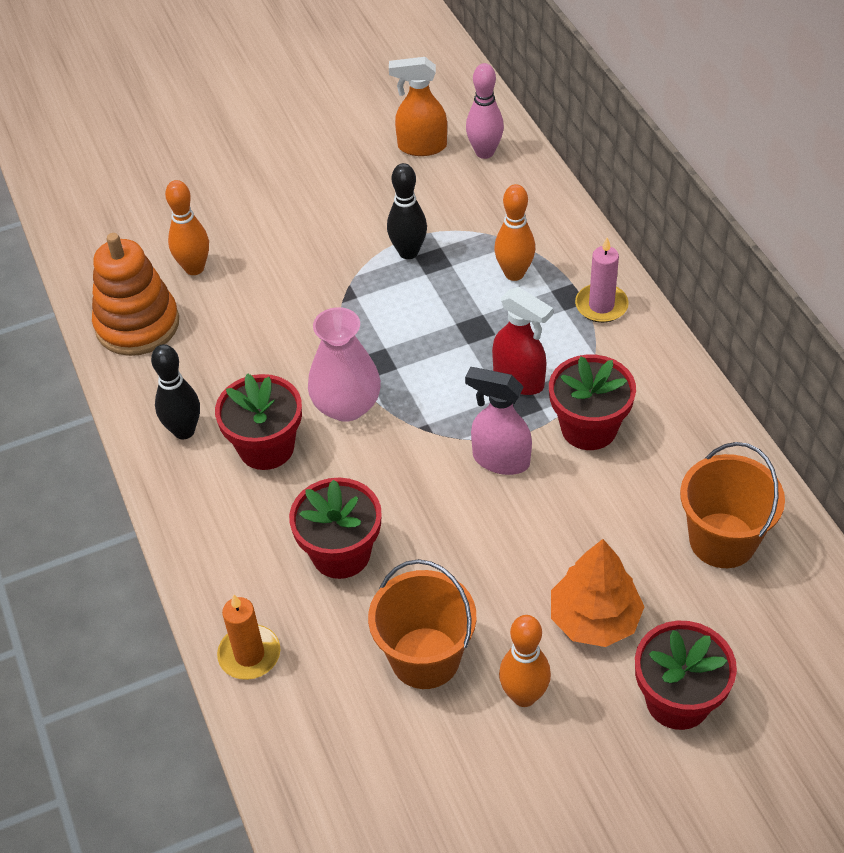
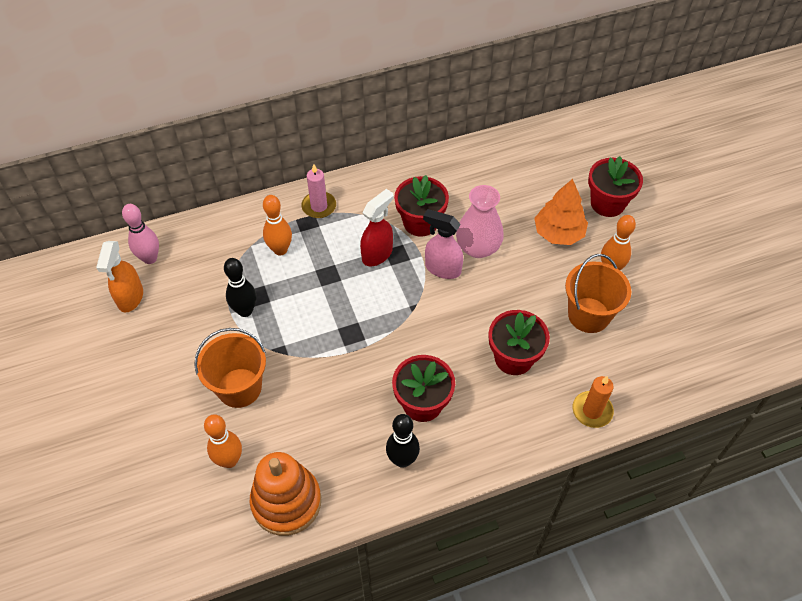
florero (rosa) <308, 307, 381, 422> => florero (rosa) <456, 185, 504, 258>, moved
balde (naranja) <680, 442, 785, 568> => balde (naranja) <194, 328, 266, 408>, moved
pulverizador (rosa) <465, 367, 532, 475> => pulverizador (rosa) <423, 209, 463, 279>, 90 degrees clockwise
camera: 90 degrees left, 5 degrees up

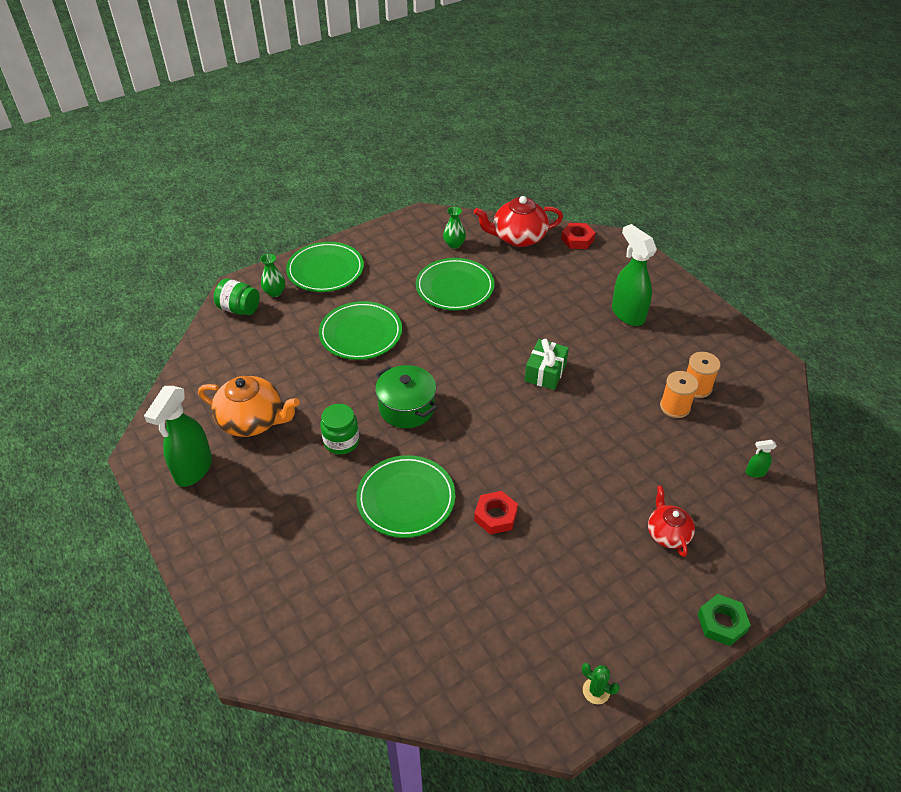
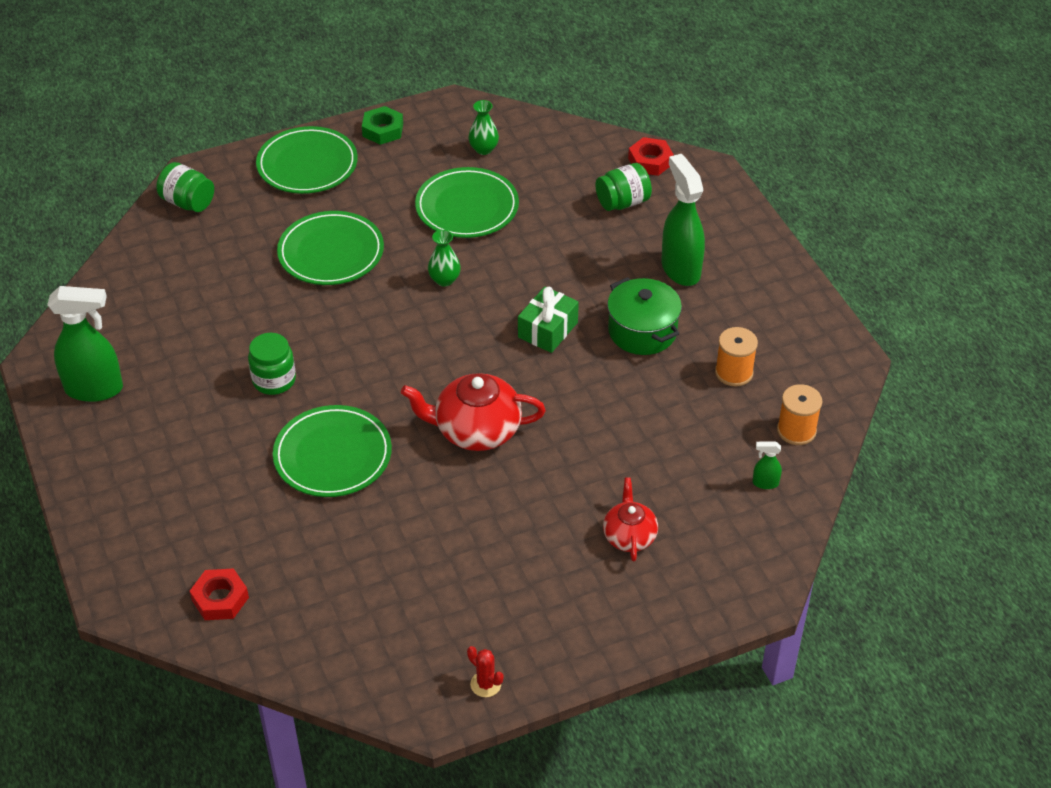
tetera (naranja) <198, 376, 300, 437> => nothing
nothing => tarro (verde) <595, 163, 652, 211>
florero (verde) <260, 254, 285, 297> => florero (verde) <428, 230, 461, 287>, moved
olla (verde) <375, 365, 437, 428> => olla (verde) <607, 277, 682, 355>, moved
tetera (rojo) <474, 196, 563, 247> => tetera (rojo) <401, 373, 546, 451>, moved
tuerca (rojo) <474, 491, 518, 535> => tuerca (rojo) <190, 568, 249, 620>, moved
carrete (naranja) <660, 371, 698, 418> => carrete (naranja) <777, 384, 823, 445>, moved
tuerca (verde) <698, 594, 751, 646> => tuerca (verde) <362, 106, 403, 145>, moved
cactus (verde) <582, 663, 620, 704> => cactus (rojo) <467, 646, 504, 697>
pulverizador (verde) <144, 386, 212, 487> => pulverizador (verde) <47, 286, 123, 402>, 120 degrees counterclockwise
camera: 10 degrees right, 0 degrees up

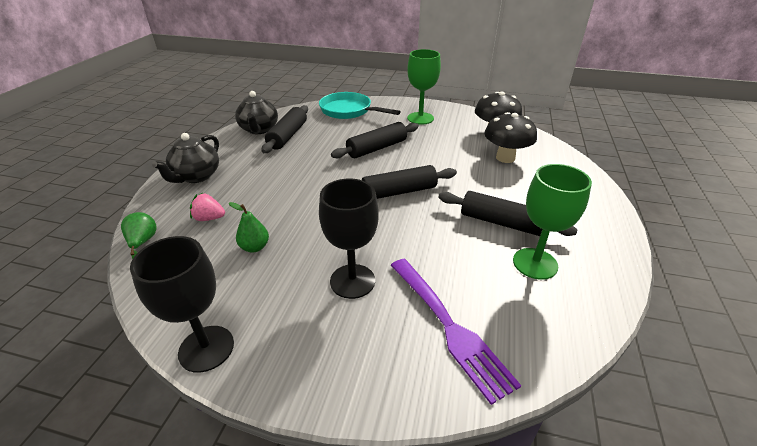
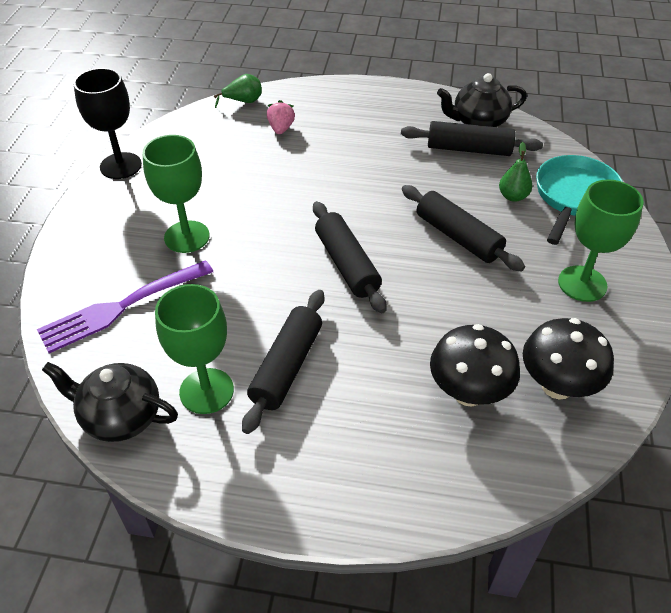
tetera (negro) <152, 133, 219, 183> => tetera (negro) <42, 362, 178, 442>, moved
pera (verde) <229, 202, 269, 253> => pera (verde) <499, 142, 532, 202>, moved
copa (negro) <319, 179, 379, 299> => copa (verde) <142, 135, 210, 253>
camera: 85 degrees right, 10 degrees up

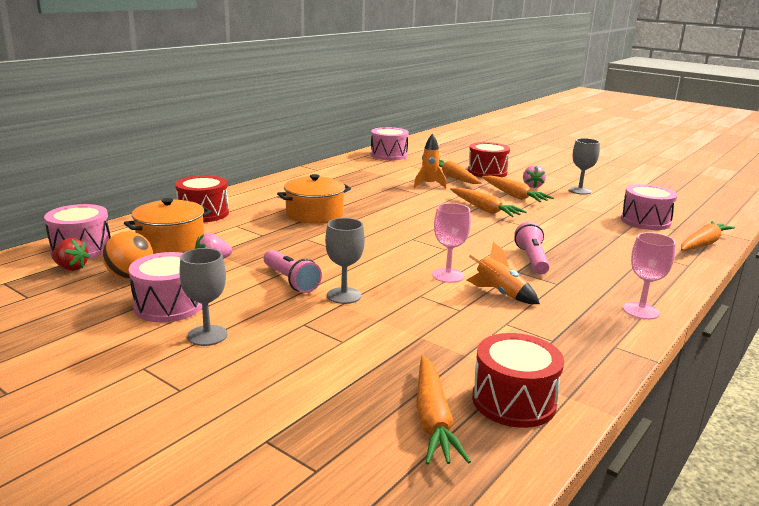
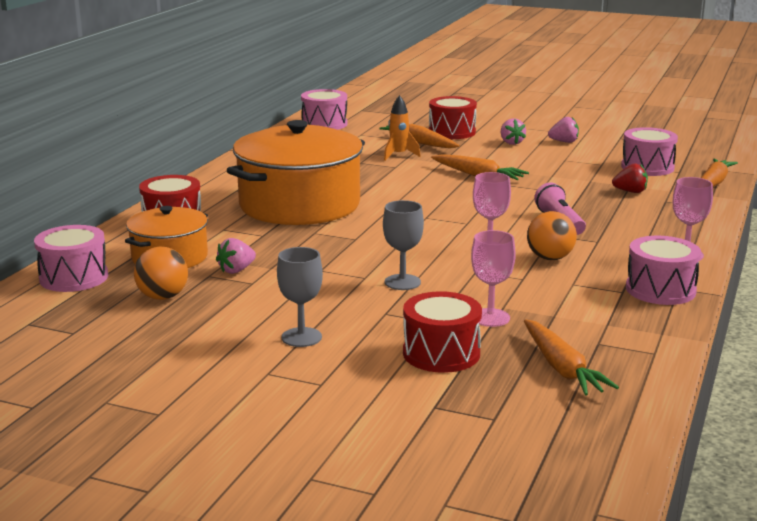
lámpara de mano (rosa) <264, 250, 322, 293> => nothing
zanahoria (naranja) <482, 175, 554, 202> => nothing
nothing => copa (rosa) <471, 230, 516, 327>
fresa (rojo) <51, 238, 90, 271> => fresa (rojo) <612, 163, 648, 193>, moved
tambor (rosa) <129, 252, 202, 322> => tambor (rosa) <626, 236, 701, 305>, moved
tambor (rojo) <472, 333, 564, 428> => tambor (rojo) <403, 291, 482, 373>, moved
cohete (naranja) <467, 242, 540, 304> => pelota (naranja) <527, 211, 577, 260>
copa (gris) <568, 138, 600, 195> => fresa (rosa) <548, 117, 579, 143>
olla (naranja) <277, 174, 351, 224> => olla (naranja) <227, 120, 365, 225>, x1.80
camera: 15 degrees left, 0 degrees up

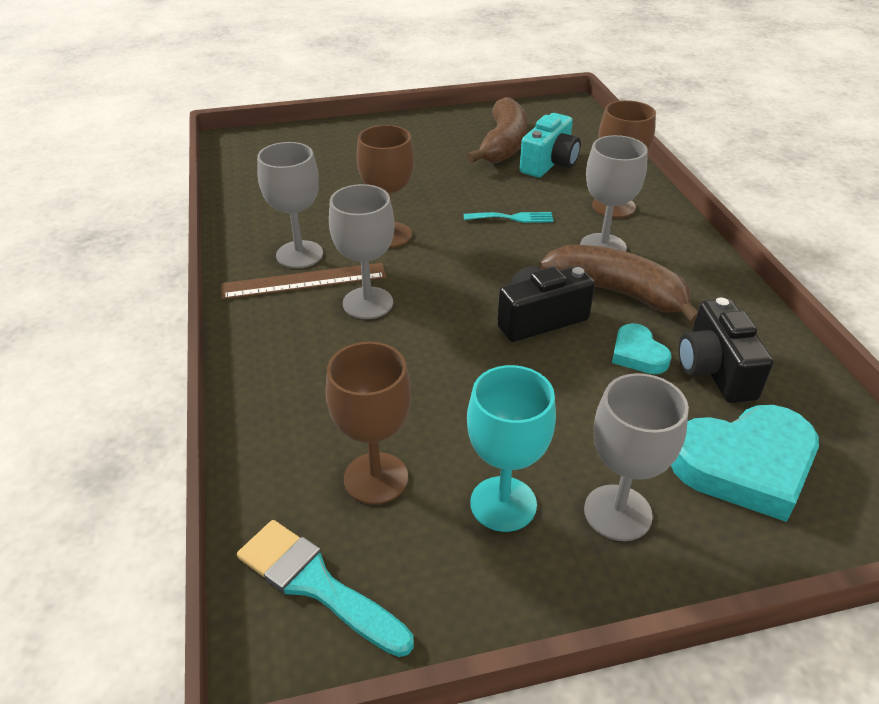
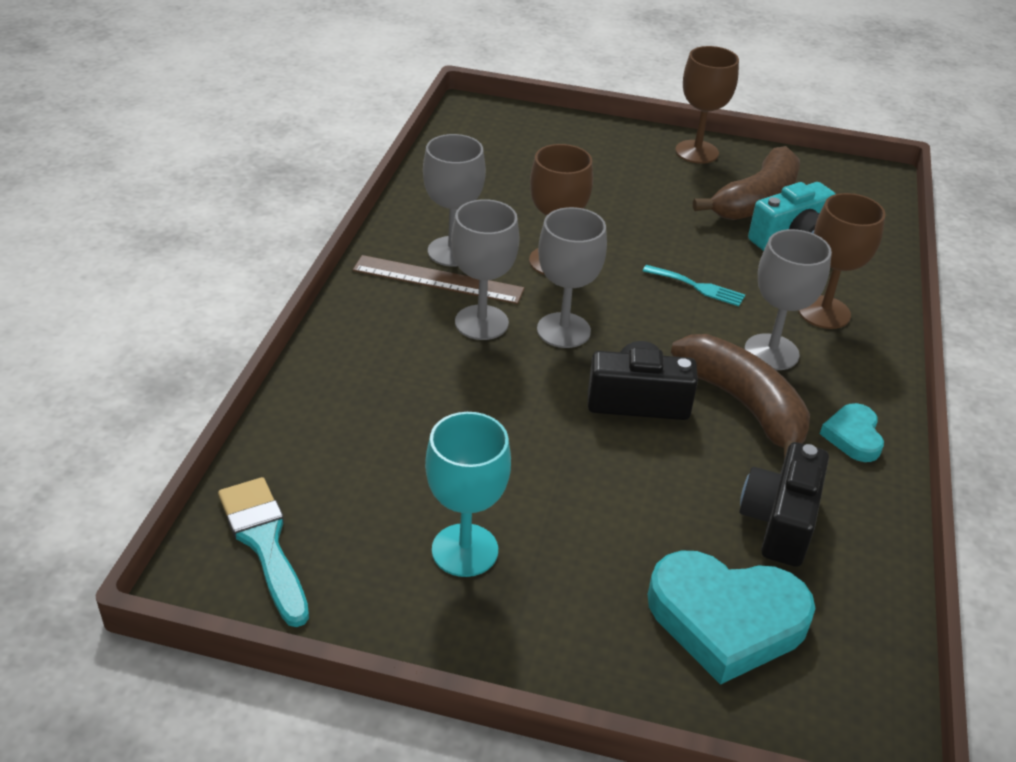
copa (marrón) <325, 342, 412, 505> => copa (marrón) <675, 46, 739, 164>, moved
copa (gris) <584, 373, 689, 541> => copa (gris) <537, 207, 607, 348>, moved
corazón (turquesa) <612, 323, 671, 374> => corazón (turquesa) <820, 403, 884, 462>, moved
camera: 25 degrees right, 0 degrees up

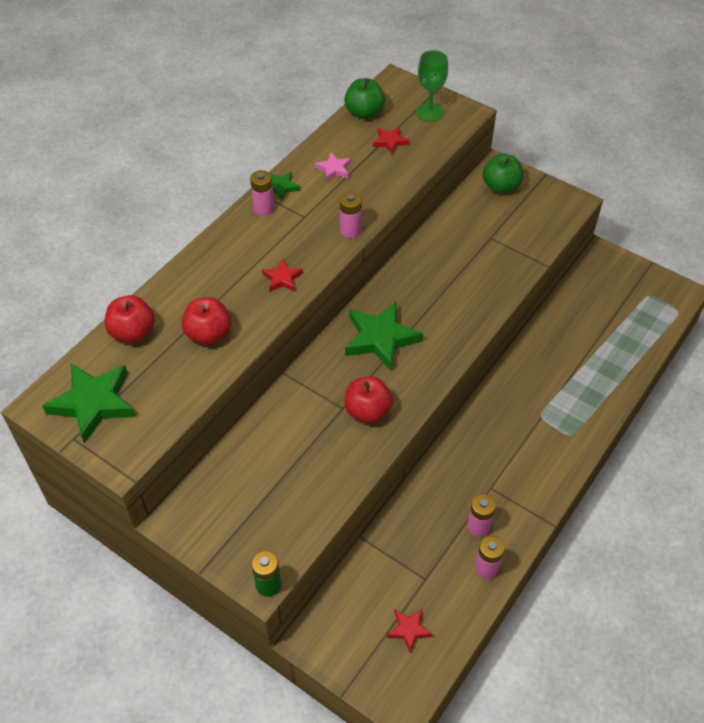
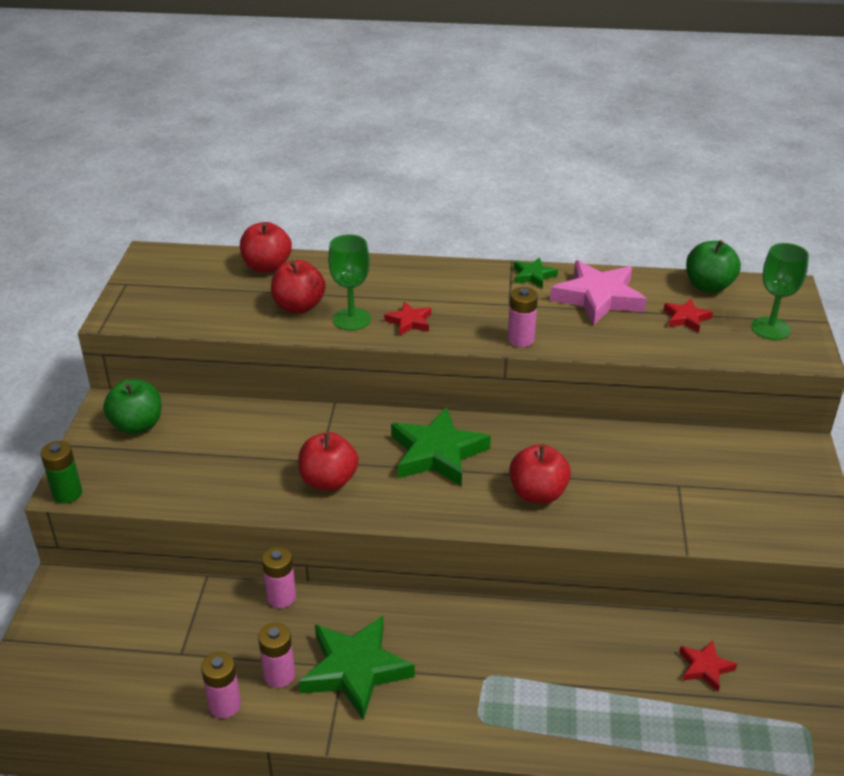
nothing => copa (verde) <328, 234, 371, 331>
nothing => manzana (rojo) <510, 444, 571, 504>
estrella (verde) <42, 364, 136, 443> => estrella (verde) <299, 616, 415, 720>, moved
pila (rosa) <250, 170, 274, 216> => pila (rosa) <262, 546, 296, 608>, moved
estrella (rojo) <387, 609, 433, 653> => estrella (rojo) <679, 640, 737, 692>, moved
manzana (verde) <482, 154, 523, 193> => manzana (verde) <103, 379, 161, 434>, moved
estrella (rosa) <315, 152, 351, 181> => estrella (rosa) <550, 260, 647, 325>, x2.00
camera: 60 degrees right, 15 degrees down

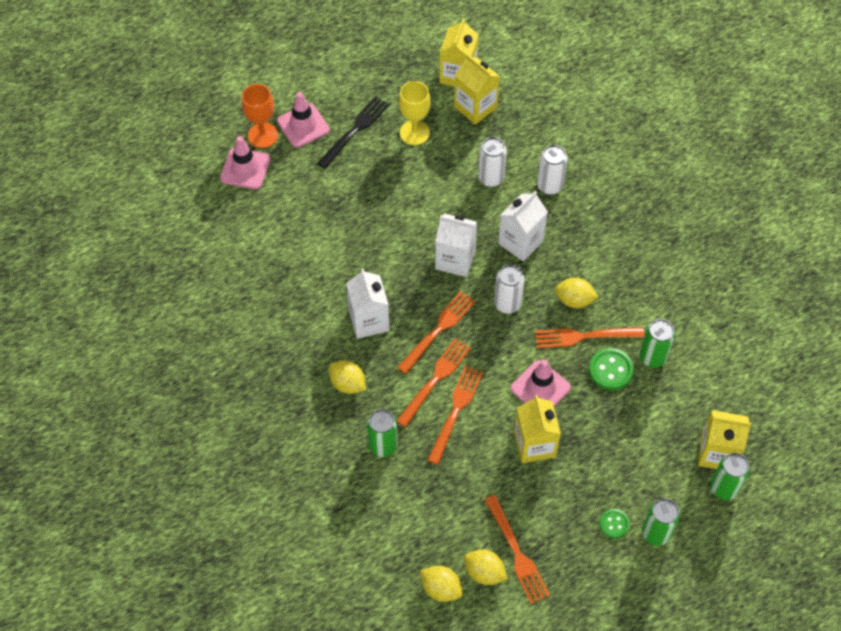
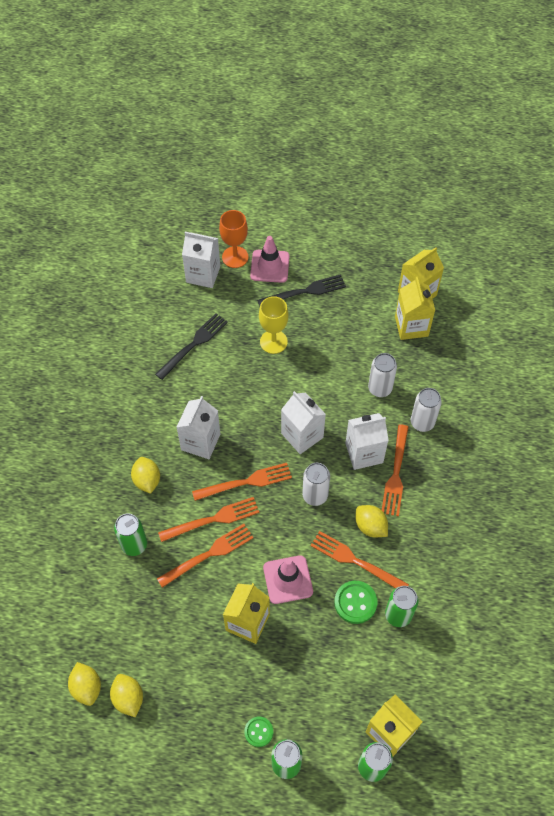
nothing => tenedor (negro) <155, 313, 228, 380>
copa (amarillo) <399, 81, 431, 145> => copa (amarillo) <259, 296, 289, 354>, moved
tenedor (naranja) <485, 495, 550, 604> => tenedor (naranja) <382, 424, 409, 516>, moved
cono de tráfico (rosa) <220, 136, 270, 190> => cartón de leche (blanco) <182, 232, 220, 288>
camera: 35 degrees right, 0 degrees up

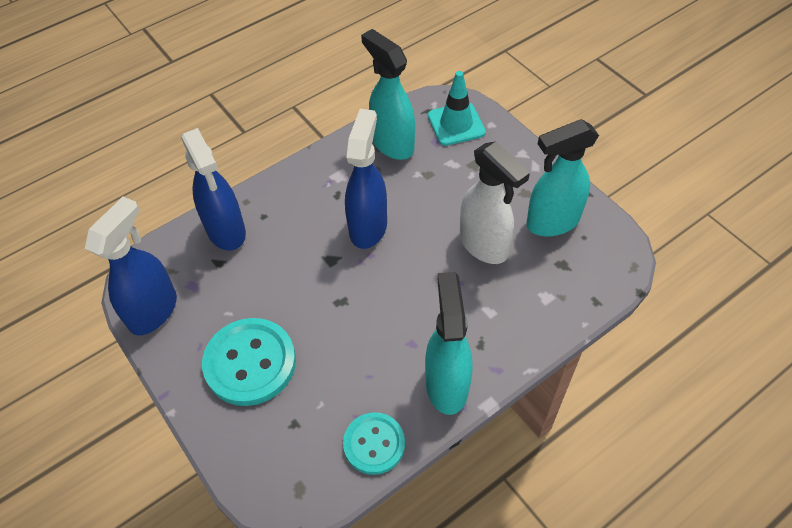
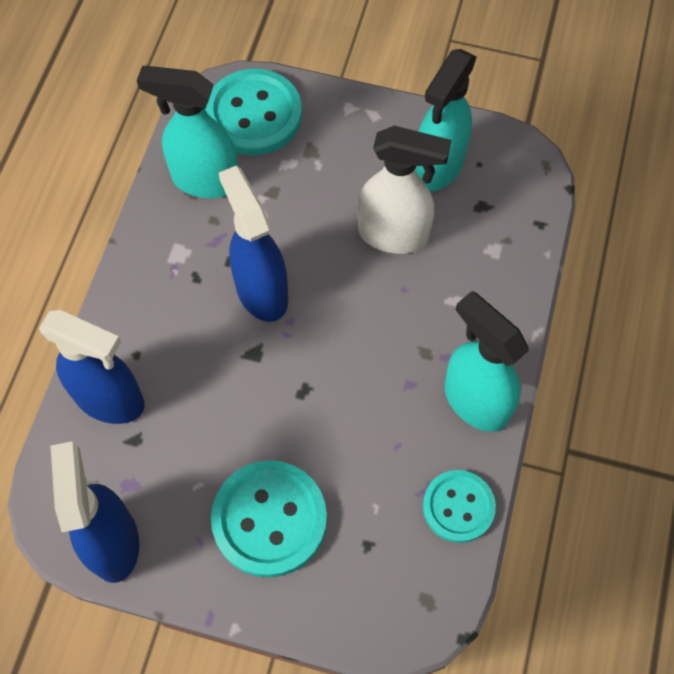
cono de tráfico (turquesa) <428, 71, 486, 146> => botón (turquesa) <205, 69, 302, 155>
camera: 40 degrees left, 10 degrees up

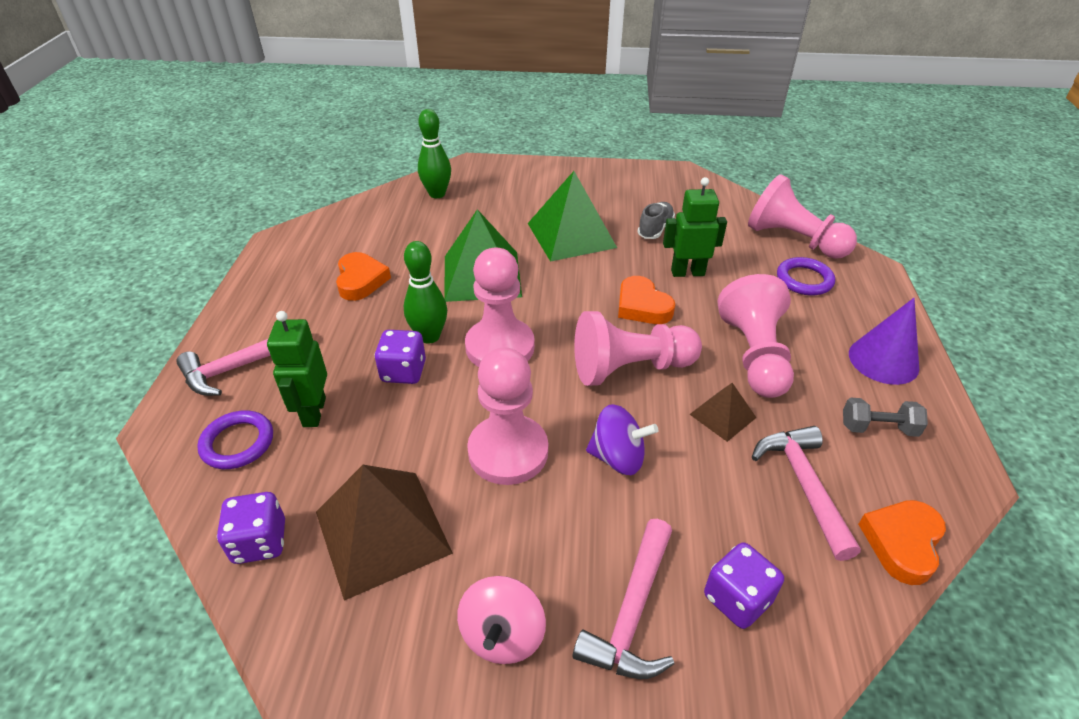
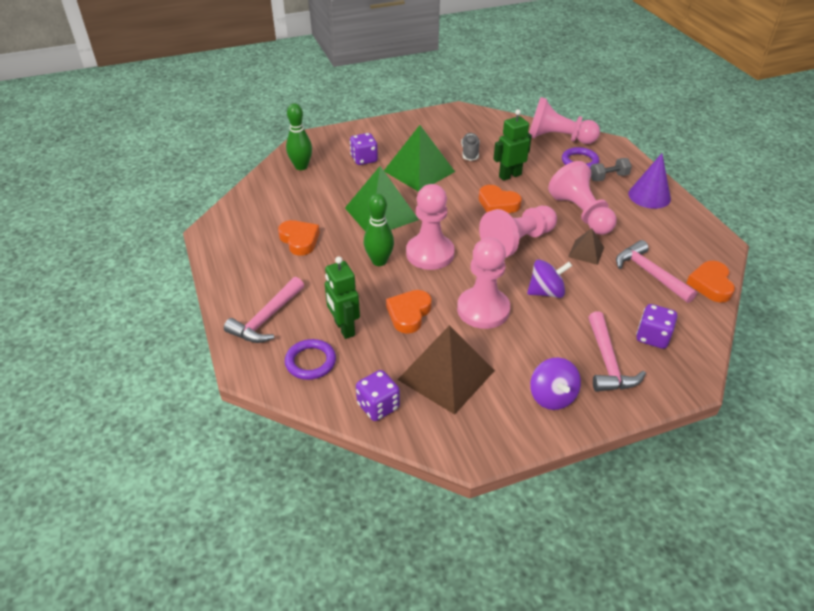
nothing => corazón (naranja) <386, 290, 432, 334>
dado (morado) <374, 330, 426, 384> => dado (morado) <350, 133, 378, 165>, moved
mancuerna (gris) <843, 398, 928, 437> => mancuerna (gris) <590, 158, 632, 181>, moved
peonza (rosa) <457, 576, 546, 664> => peonza (morado) <530, 358, 581, 410>
camera: 25 degrees left, 0 degrees up

